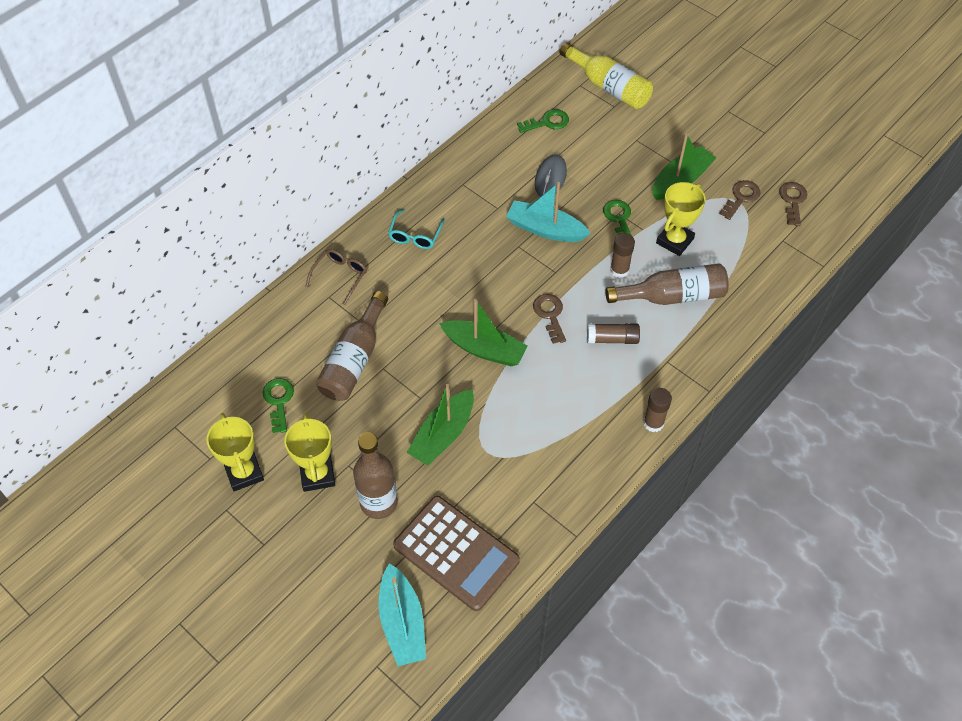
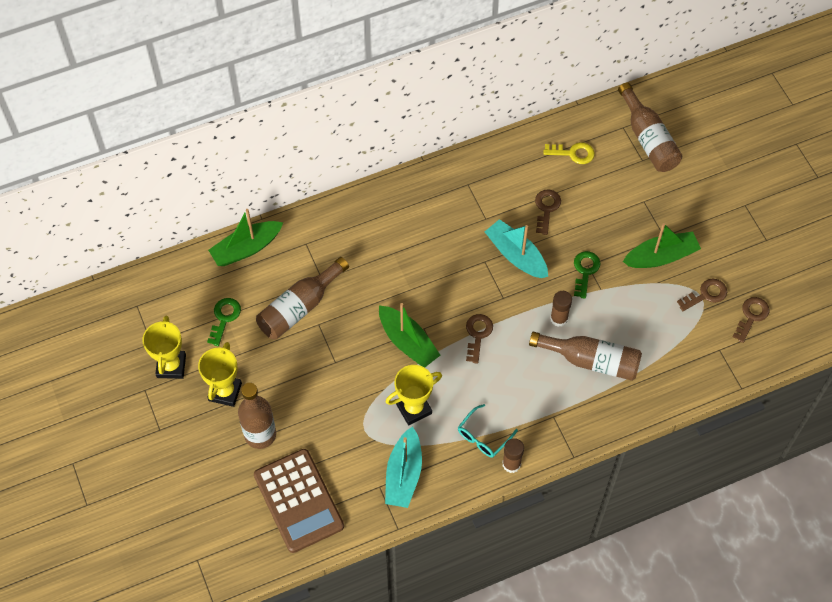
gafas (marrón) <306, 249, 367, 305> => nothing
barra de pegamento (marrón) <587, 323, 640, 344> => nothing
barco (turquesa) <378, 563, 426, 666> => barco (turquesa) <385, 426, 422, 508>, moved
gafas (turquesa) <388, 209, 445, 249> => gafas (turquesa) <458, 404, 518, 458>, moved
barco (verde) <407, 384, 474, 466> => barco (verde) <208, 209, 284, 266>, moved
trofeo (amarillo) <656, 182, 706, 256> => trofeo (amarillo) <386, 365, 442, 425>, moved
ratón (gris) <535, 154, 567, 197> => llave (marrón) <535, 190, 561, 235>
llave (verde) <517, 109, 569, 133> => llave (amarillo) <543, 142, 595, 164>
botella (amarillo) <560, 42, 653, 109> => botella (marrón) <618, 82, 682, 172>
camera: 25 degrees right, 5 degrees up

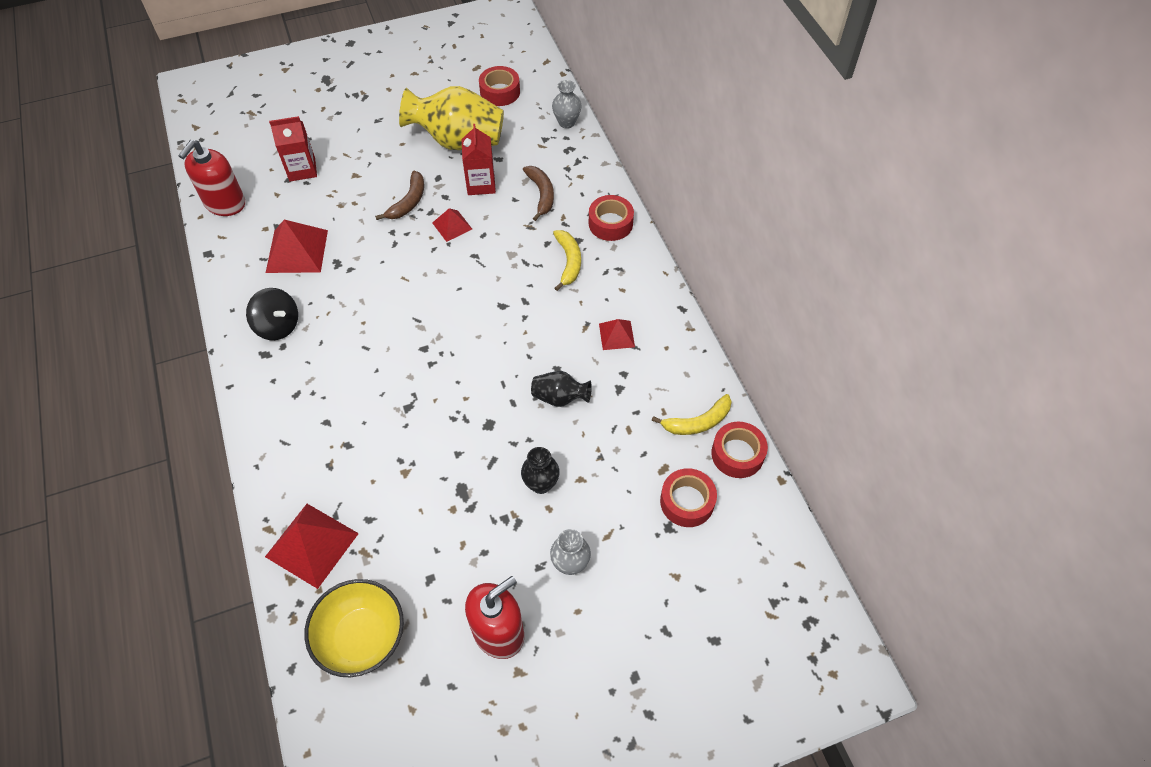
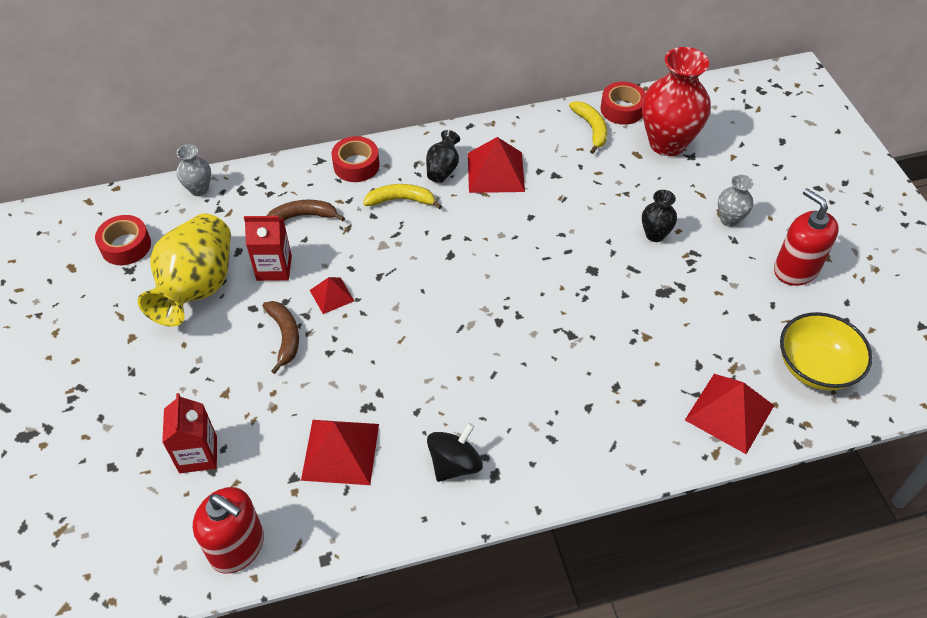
florero (negro) <531, 371, 592, 407> => florero (negro) <426, 130, 460, 183>, moved
cinta adhesiva (rojo) <660, 468, 717, 527> => florero (rojo) <642, 47, 711, 156>
plátano (marrón) <375, 171, 424, 220> => plátano (marrón) <263, 301, 299, 374>, 45 degrees clockwise
pirámide (rojo) <599, 319, 635, 350> => pirámide (rojo) <468, 137, 525, 193>, x1.79
camera: 85 degrees left, 5 degrees down

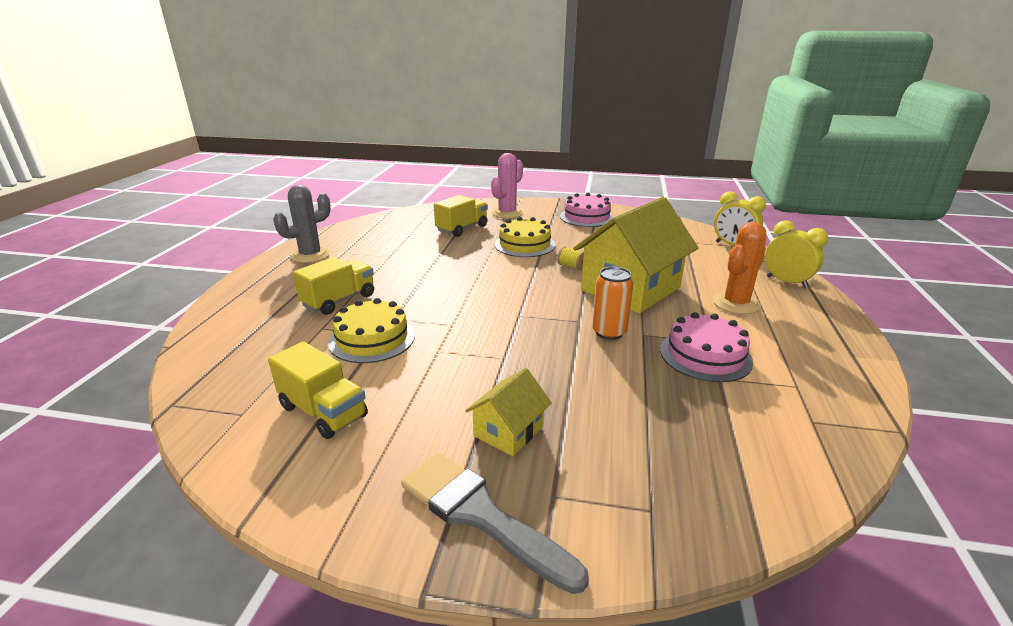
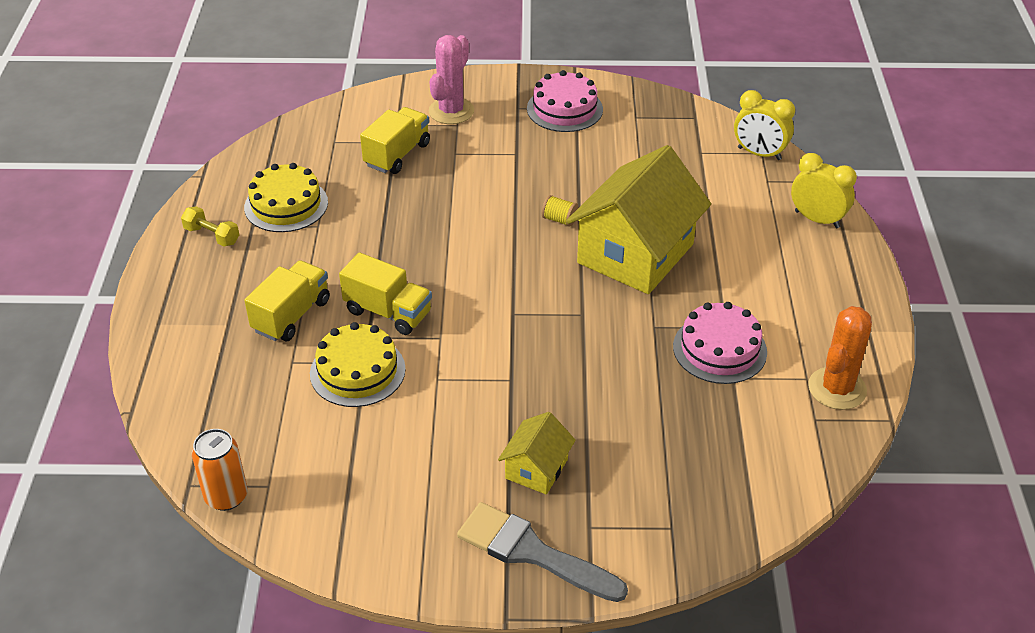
camión (amarillo) <268, 341, 368, 439> => camión (amarillo) <339, 252, 432, 335>, moved
tarta (amarillo) <495, 217, 555, 257> => tarta (amarillo) <244, 163, 328, 232>, moved
lata (naranja) <592, 267, 634, 340> => lata (naranja) <192, 429, 248, 511>, moved
cactus (naranja) <713, 222, 766, 314> => cactus (naranja) <808, 306, 872, 410>, moved
cactus (gris) <273, 185, 331, 263> => mancuerna (amarillo) <181, 206, 239, 246>
camera: 10 degrees left, 15 degrees up

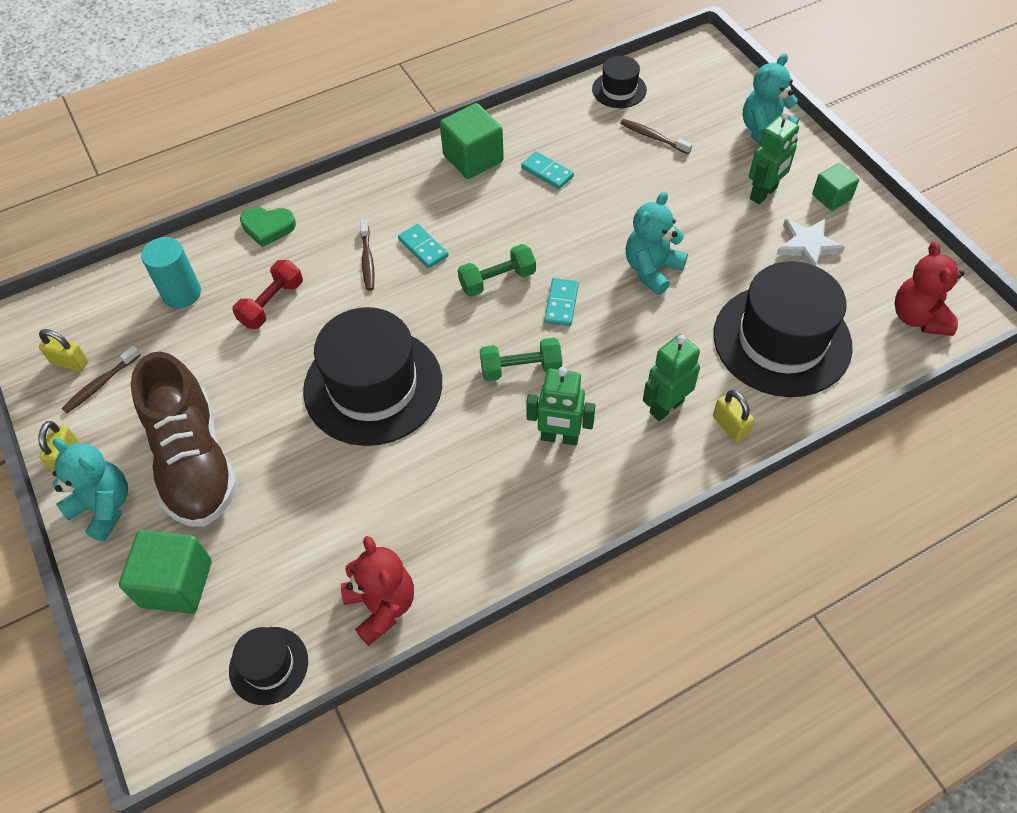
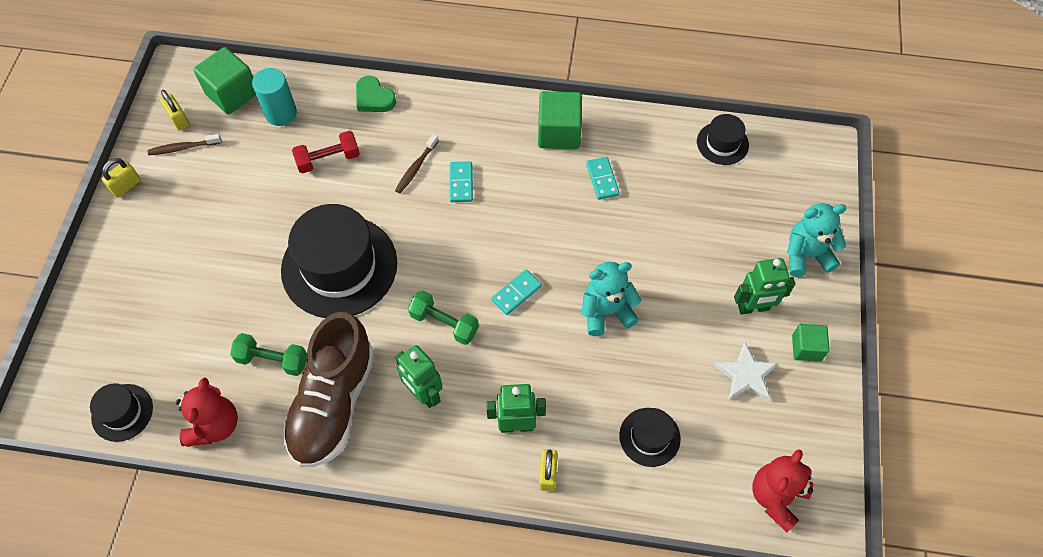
osito (turquesa) <52, 438, 128, 542> => nothing
cepillo de dientes (marrón) <620, 119, 692, 154> => nothing
cubo (verde) <119, 530, 212, 614> => cubo (verde) <193, 47, 256, 114>, moved
zapato (marrón) <131, 351, 238, 527> => zapato (marrón) <282, 312, 375, 467>, moved
mancuerna (verde) <458, 244, 536, 297> => mancuerna (verde) <230, 333, 307, 376>, moved
sombrero (negro) <713, 261, 853, 397> => sombrero (negro) <619, 408, 681, 467>, x0.48
camera: 35 degrees right, 5 degrees up

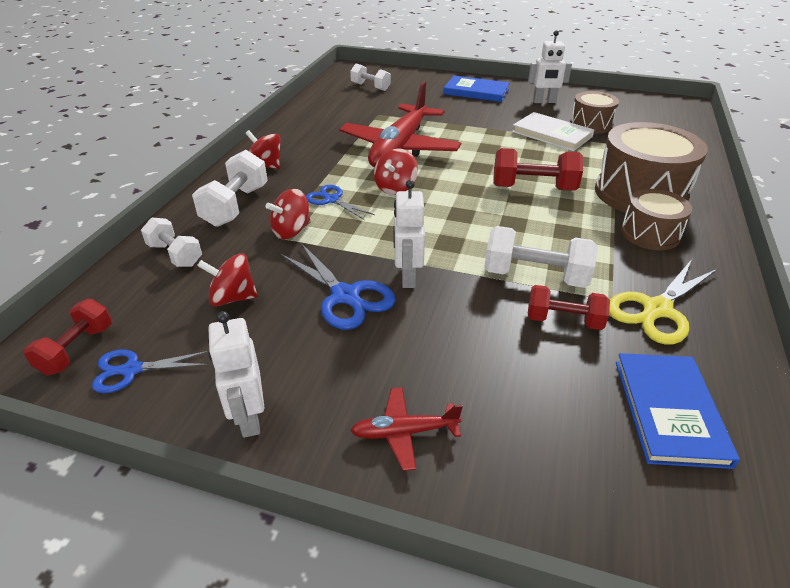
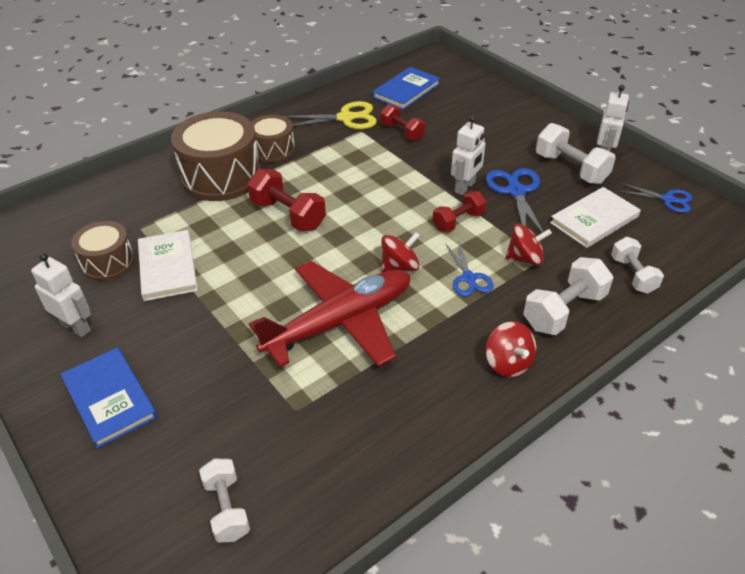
avión (rojo) <350, 387, 463, 471> => nothing
mancuerna (rojo) <24, 299, 112, 375> => mancuerna (rojo) <433, 191, 487, 232>, moved
mancuerna (blanco) <484, 226, 598, 288> => mancuerna (blanco) <536, 123, 616, 184>, moved
peonza (rojo) <197, 253, 258, 307> => libro (blanco) <550, 187, 641, 248>
camera: 145 degrees left, 5 degrees up

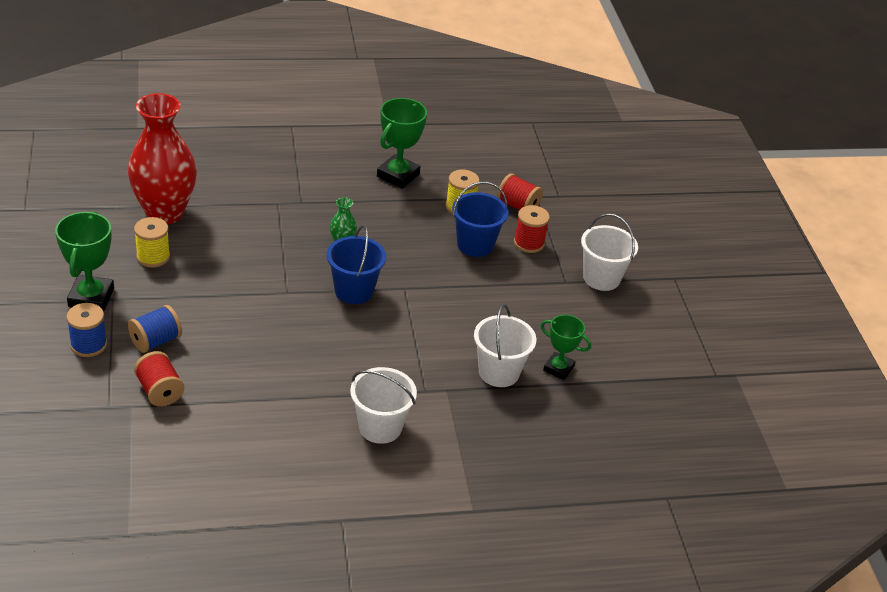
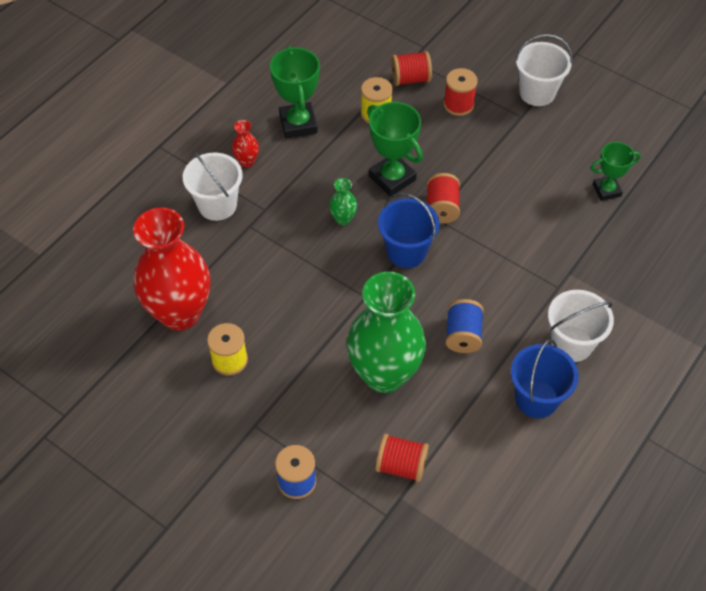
nothing => florero (rojo) <232, 120, 259, 167>
nothing => florero (verde) <346, 272, 426, 393>
nothing => carrete (rojo) <427, 173, 460, 224>
trofeo (verde) <55, 211, 114, 312> => trofeo (verde) <367, 102, 423, 197>, moved
carrete (azul) <128, 305, 182, 353> => carrete (azul) <445, 299, 484, 353>, moved
balde (azul) <452, 181, 509, 257> => balde (azul) <511, 339, 579, 418>, moved
balde (blanco) <474, 304, 536, 387> => balde (blanco) <183, 150, 243, 221>, moved
camera: 40 degrees left, 15 degrees up

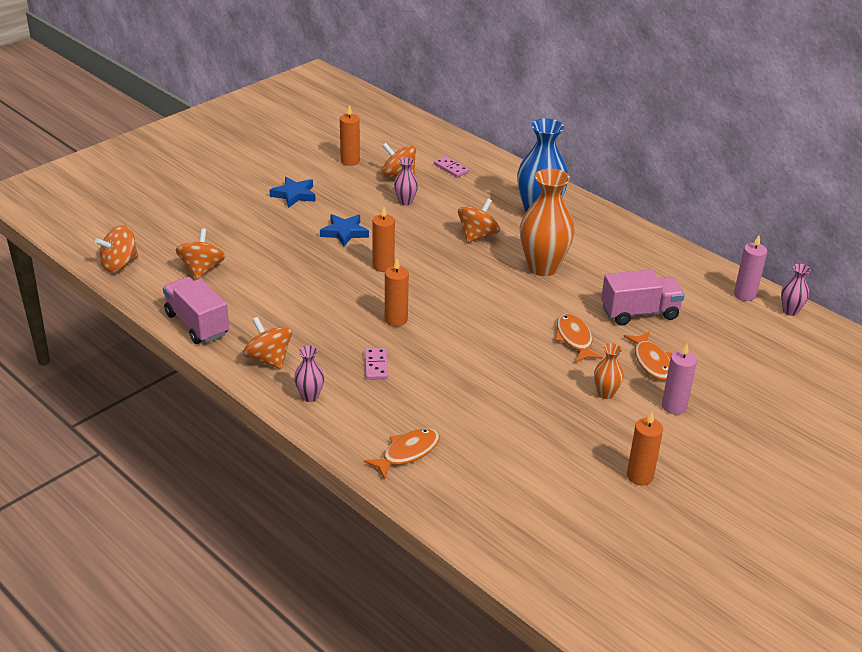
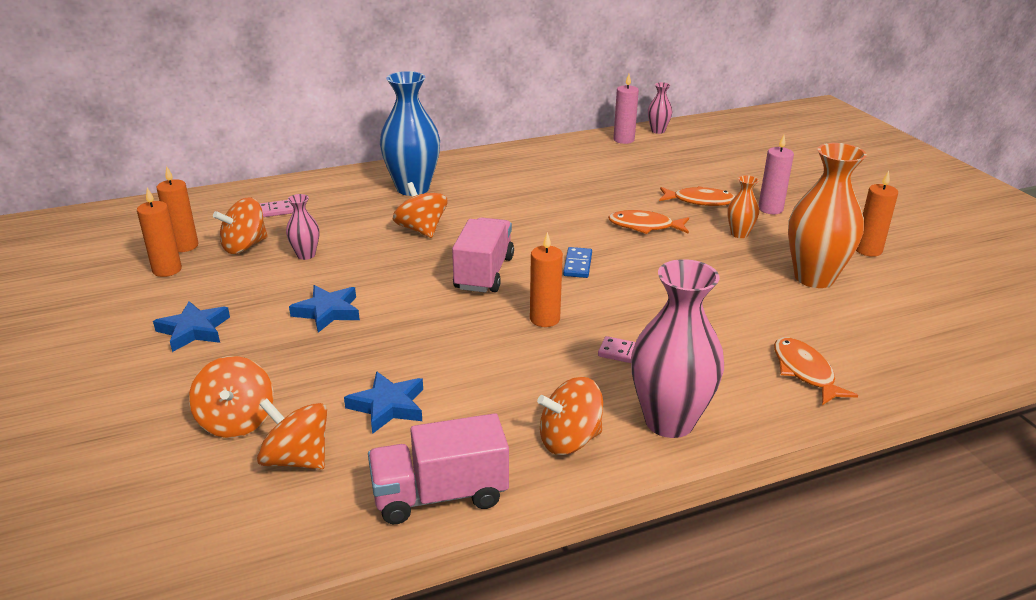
nothing => estrella (azul) <344, 371, 423, 434>
nothing => ficha de dominó (azul) <563, 247, 592, 278>
peonza (naranja) <95, 225, 138, 272> => peonza (naranja) <189, 356, 273, 438>, moved
vela (naranja) <373, 206, 395, 272> => vela (naranja) <156, 166, 198, 252>, moved
florero (naranja) <520, 168, 575, 276> => florero (naranja) <788, 143, 867, 288>, moved
camión (rosa) <601, 269, 685, 325> => camión (rosa) <452, 217, 514, 293>, moved
florero (rosa) <294, 346, 325, 402> => florero (rosa) <631, 259, 724, 438>, x2.08
camera: 65 degrees left, 5 degrees down

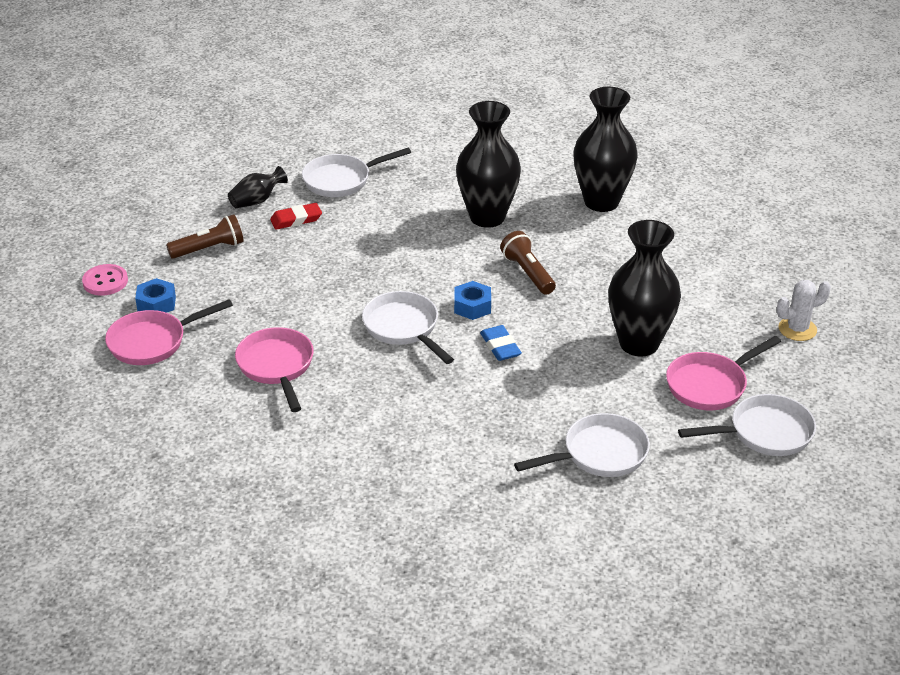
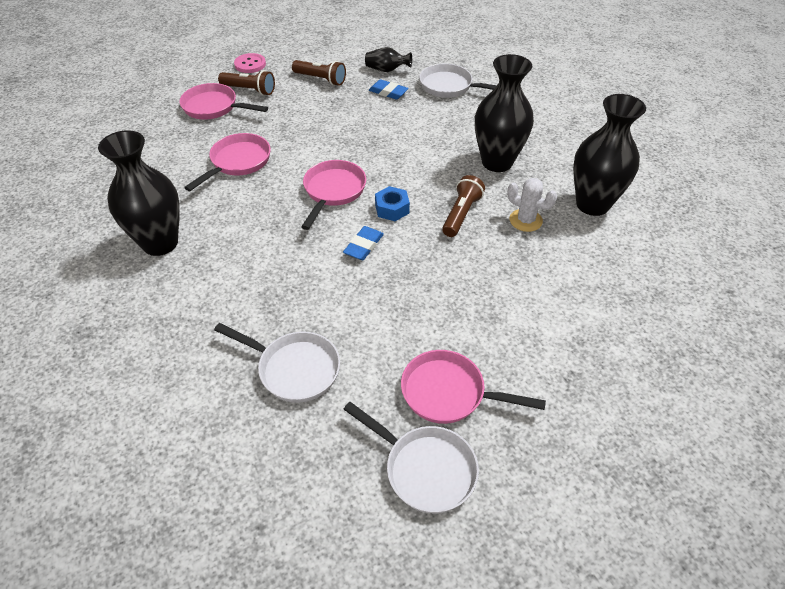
florero (negro) <608, 220, 681, 356> => florero (negro) <98, 130, 180, 256>, moved
cactus (blanco) <777, 280, 831, 341> => cactus (blanco) <507, 178, 557, 232>, moved
tuerca (azul) <135, 278, 176, 313> => lámpara de mano (marrón) <218, 70, 275, 96>
goma de borrar (rojo) <270, 203, 322, 230> => goma de borrar (azul) <369, 79, 408, 100>
sartén (blanco) <362, 291, 454, 364> => sartén (rosa) <301, 160, 366, 230>
camera: 50 degrees right, 10 degrees up

